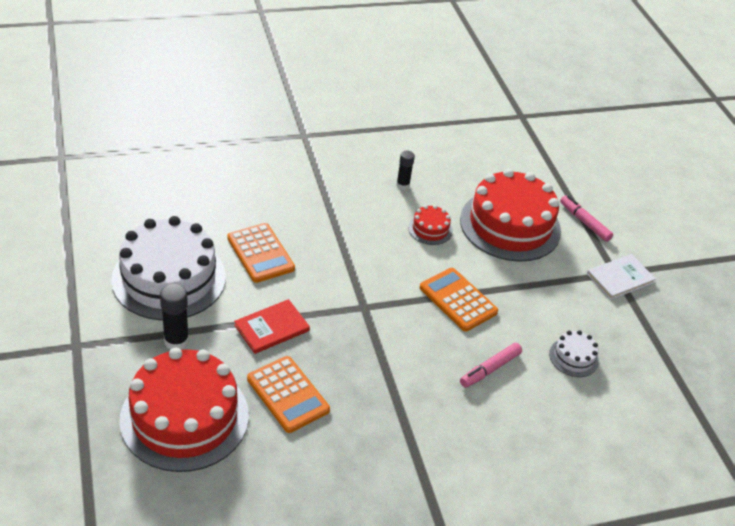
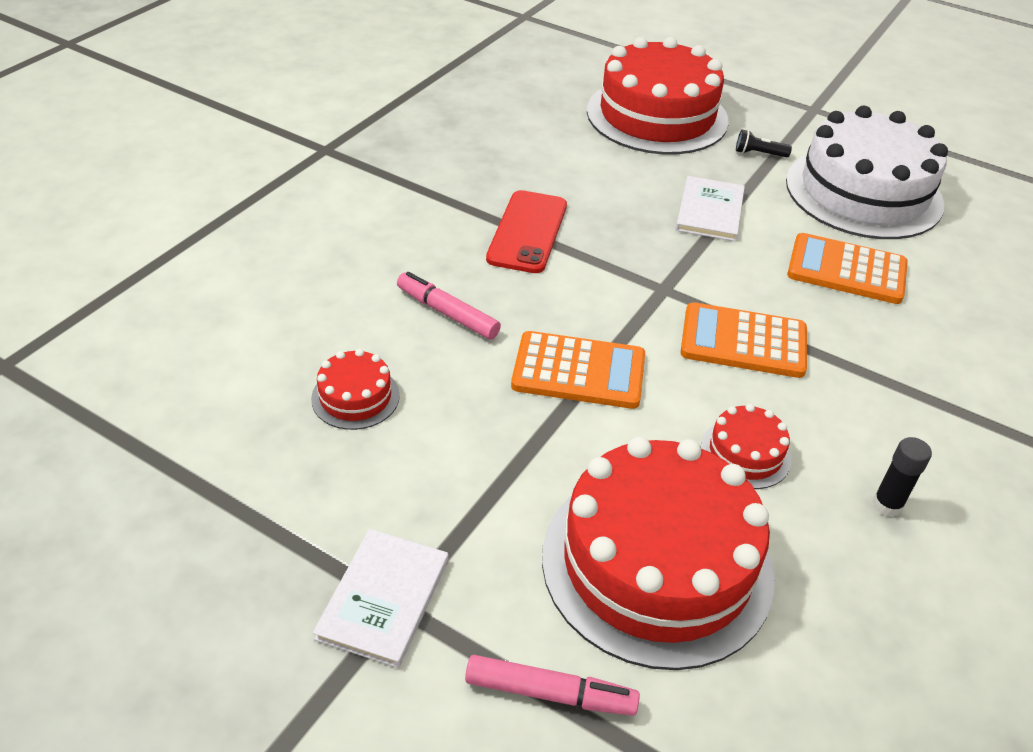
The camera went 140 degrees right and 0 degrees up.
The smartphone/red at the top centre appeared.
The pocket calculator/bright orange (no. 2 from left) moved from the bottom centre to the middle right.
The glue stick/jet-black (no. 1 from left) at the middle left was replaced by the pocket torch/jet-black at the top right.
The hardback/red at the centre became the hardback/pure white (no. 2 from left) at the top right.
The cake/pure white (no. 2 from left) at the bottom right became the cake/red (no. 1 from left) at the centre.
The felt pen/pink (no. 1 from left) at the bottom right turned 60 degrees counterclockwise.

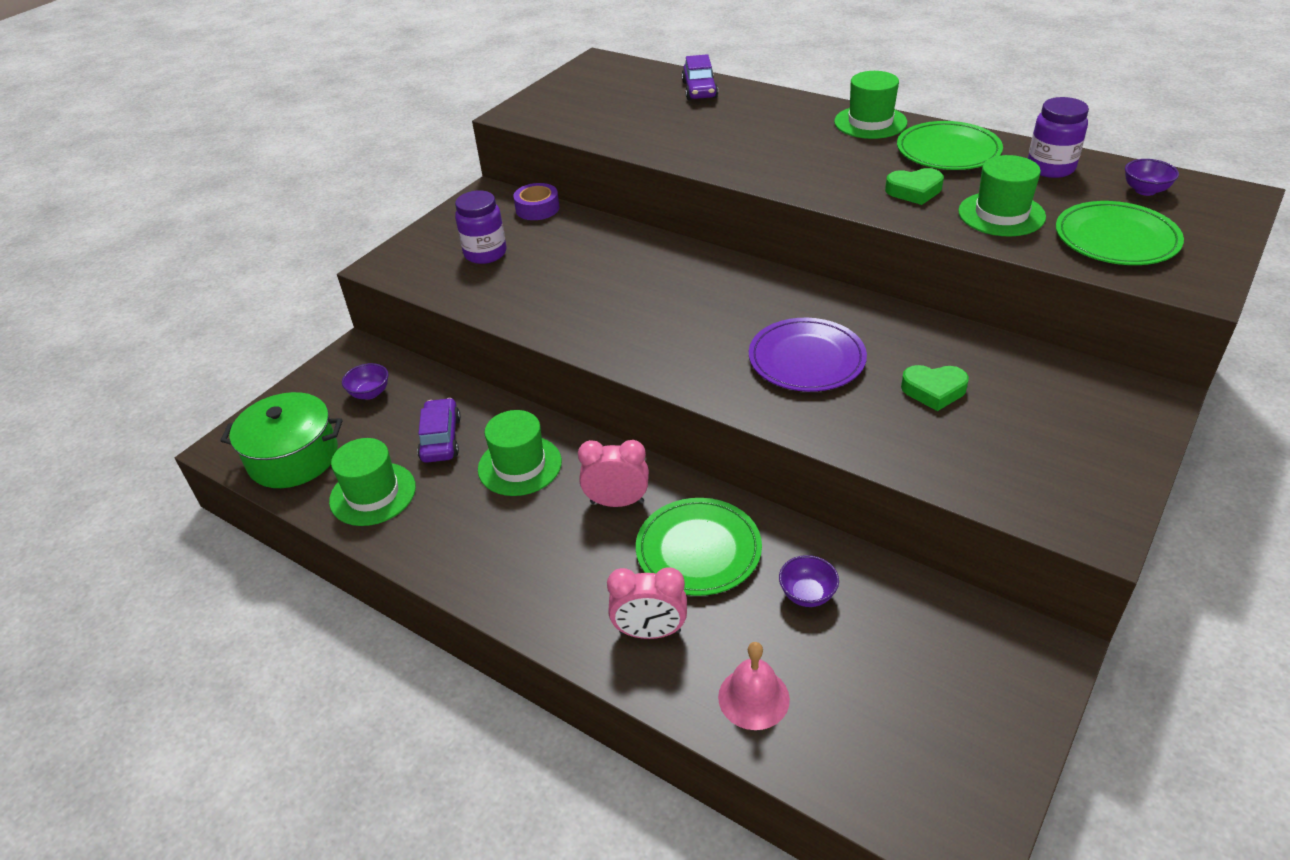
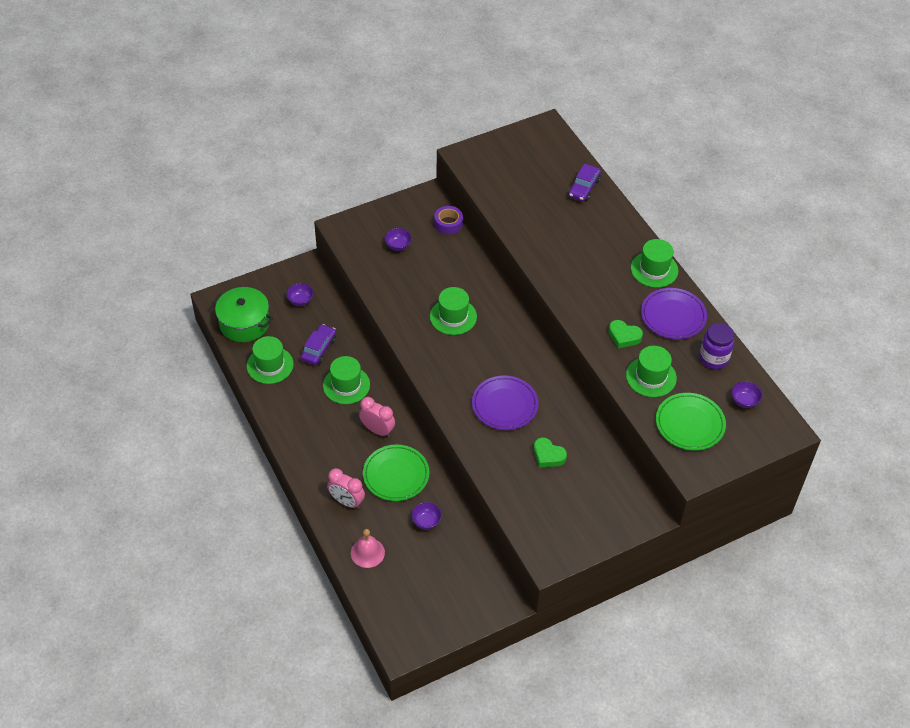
The camera went 25 degrees right and 10 degrees up.
The hat/green (no. 3 from left) at the centre appeared.
The preserve jar/royal purple (no. 1 from left) at the top centre was replaced by the deep dish/royal purple (no. 2 from left) at the top centre.
The flat dish/green (no. 2 from left) at the top right became the flat dish/royal purple (no. 2 from left) at the middle right.

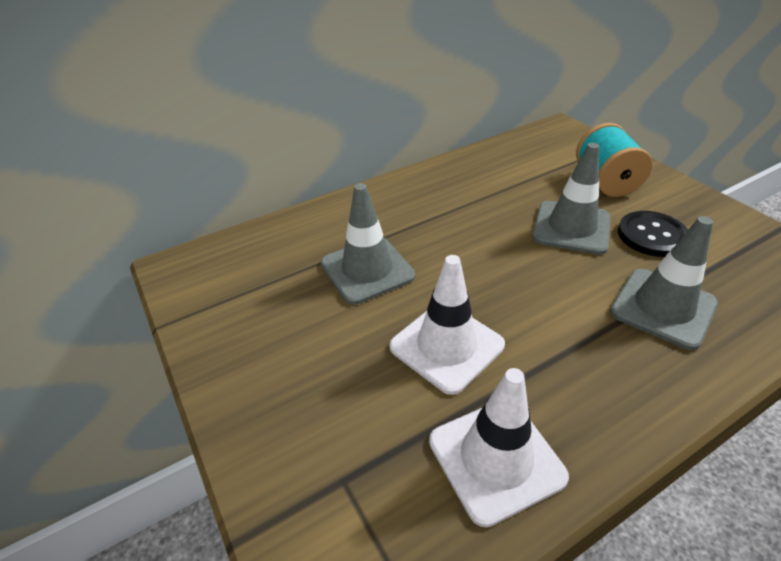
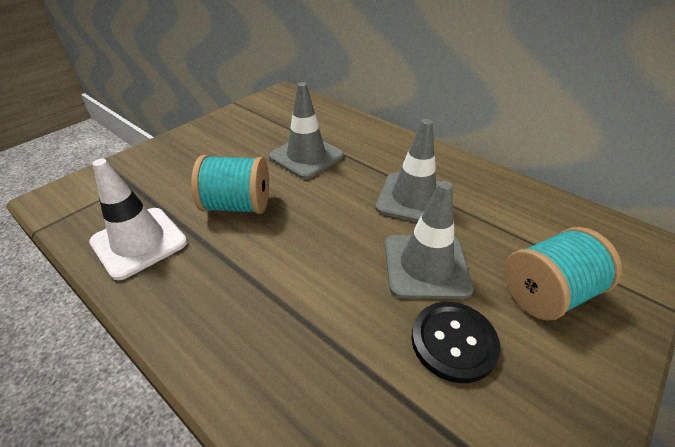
The camera went 70 degrees right and 0 degrees up.
The traffic cone/gray (no. 3 from left in the first image) moved from the middle right to the centre.
The traffic cone/pure white (no. 1 from left) at the centre was replaced by the reel of thread/turquoise (no. 1 from left) at the centre.

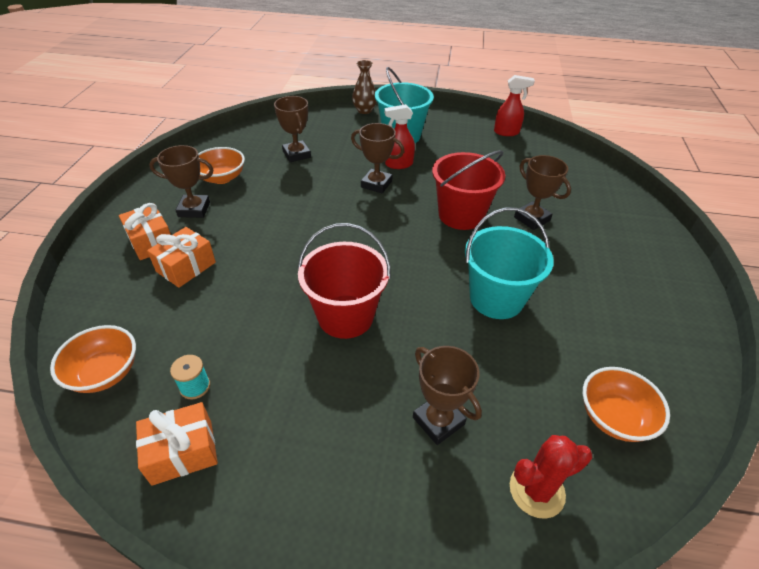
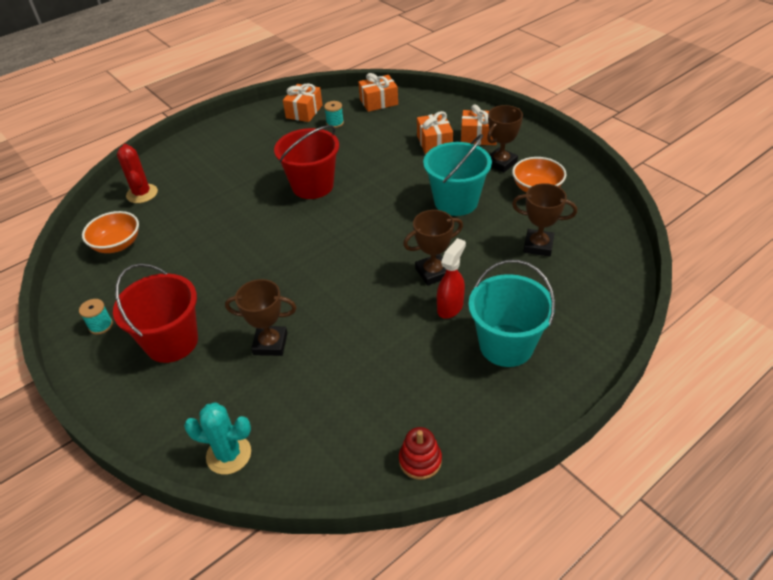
The camera went 135 degrees right and 0 degrees up.
The tall vase/brown at the top centre disappeared.
The prize cup/brown (no. 4 from left) at the bottom centre disappeared.
The reel of thread/turquoise (no. 1 from left) at the middle left appeared.
The prickly plant/turquoise at the bottom left appeared.
The pail/red (no. 2 from left in the first image) moved from the centre to the middle left.
The pail/turquoise (no. 2 from left in the first image) moved from the middle right to the top centre.
The deep dish/bright orange (no. 1 from left) at the middle left was replaced by the wrapped gift/bright orange (no. 2 from left) at the top centre.
The spray cleaner/red (no. 2 from left) at the top right was replaced by the stacking toy/red at the bottom centre.
The prickly plant/red at the bottom right turned 45 degrees counterclockwise.

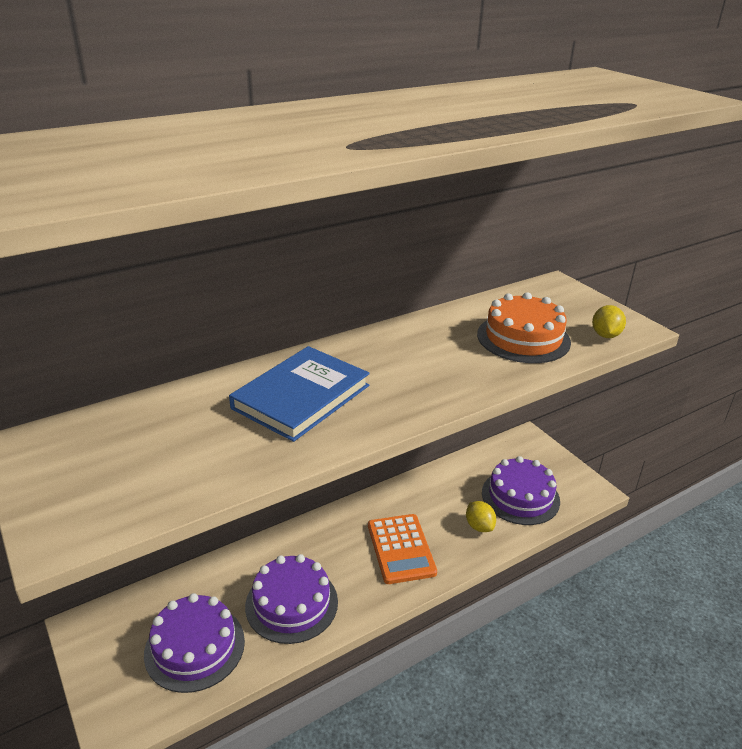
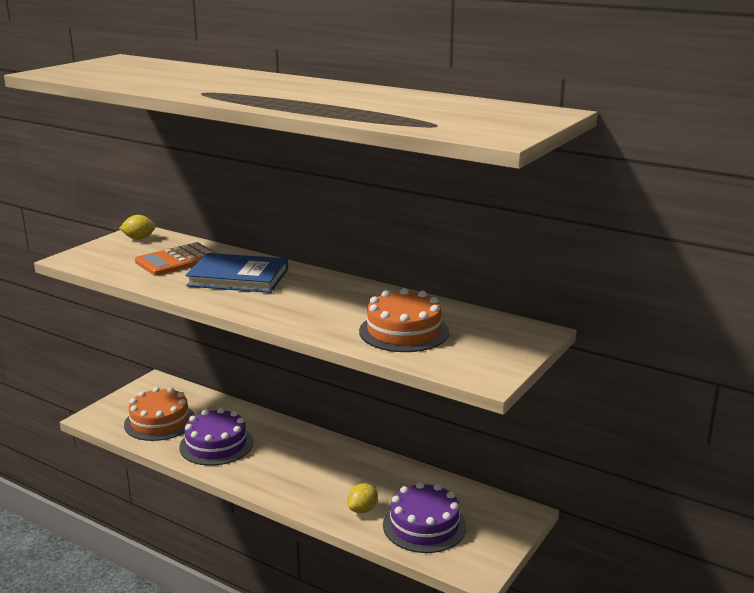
The camera went 65 degrees right and 10 degrees down.
The pocket calculator/bright orange moved from the bottom centre to the middle left.
The lemon/golden (no. 2 from left in the first image) moved from the middle right to the middle left.
The cake/royal purple (no. 1 from left) at the bottom left became the cake/bright orange (no. 1 from left) at the bottom left.

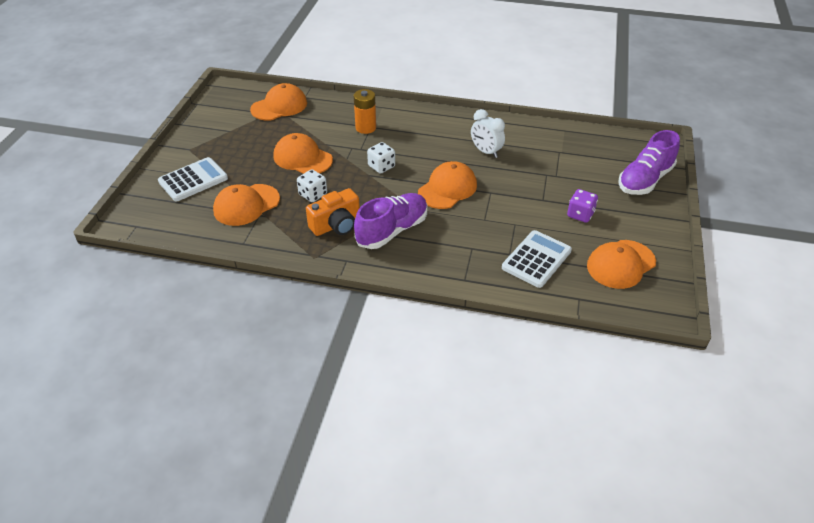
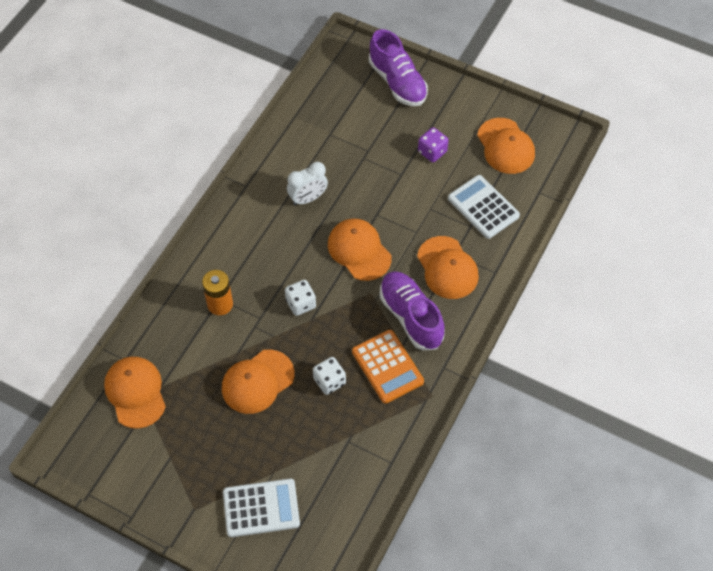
The camera went 75 degrees left and 15 degrees up.
The baseball cap/bright orange (no. 1 from left in the first image) moved from the middle left to the centre.
The compact camera/bright orange at the centre was replaced by the pocket calculator/bright orange at the centre.
The pocket calculator/pure white (no. 1 from left) at the middle left turned 105 degrees clockwise.

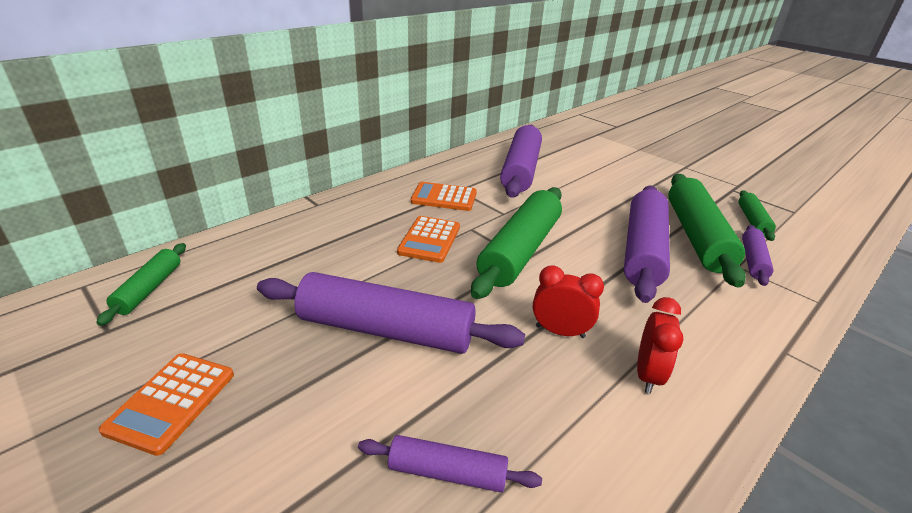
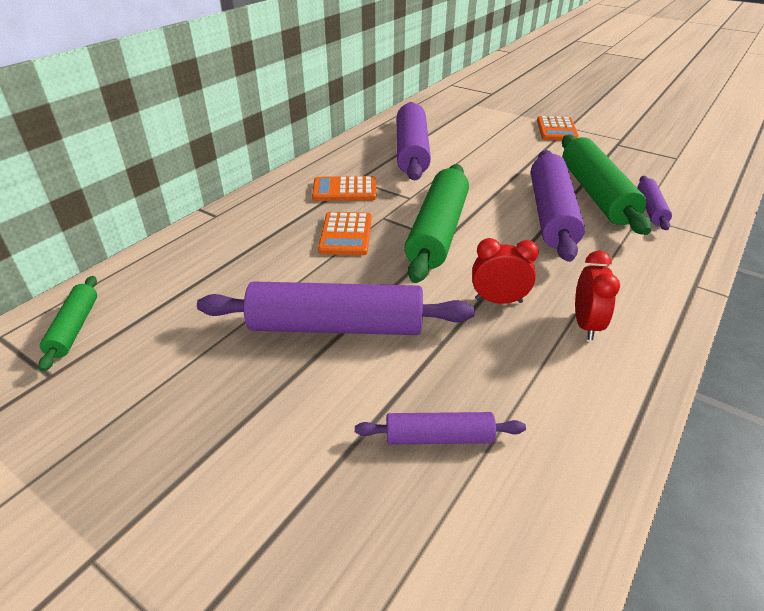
The camera went 10 degrees left and 5 degrees up.
The dough roller/green (no. 4 from left) at the middle right disappeared.
The pocket calculator/bright orange (no. 1 from left in the first image) moved from the bottom left to the top right.

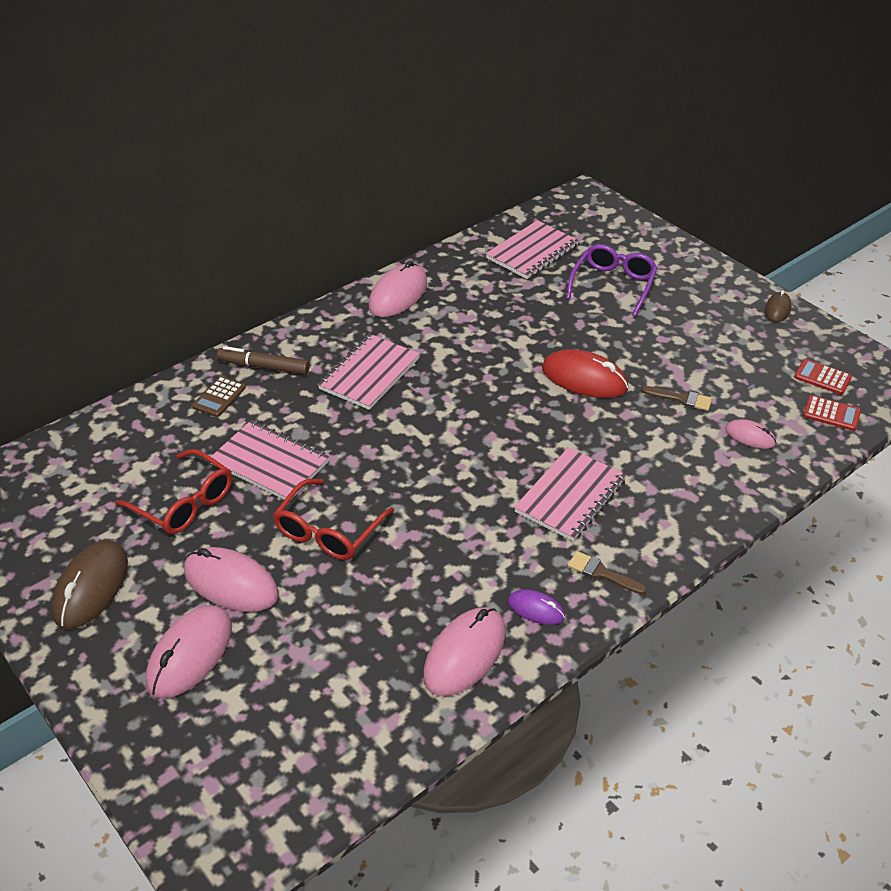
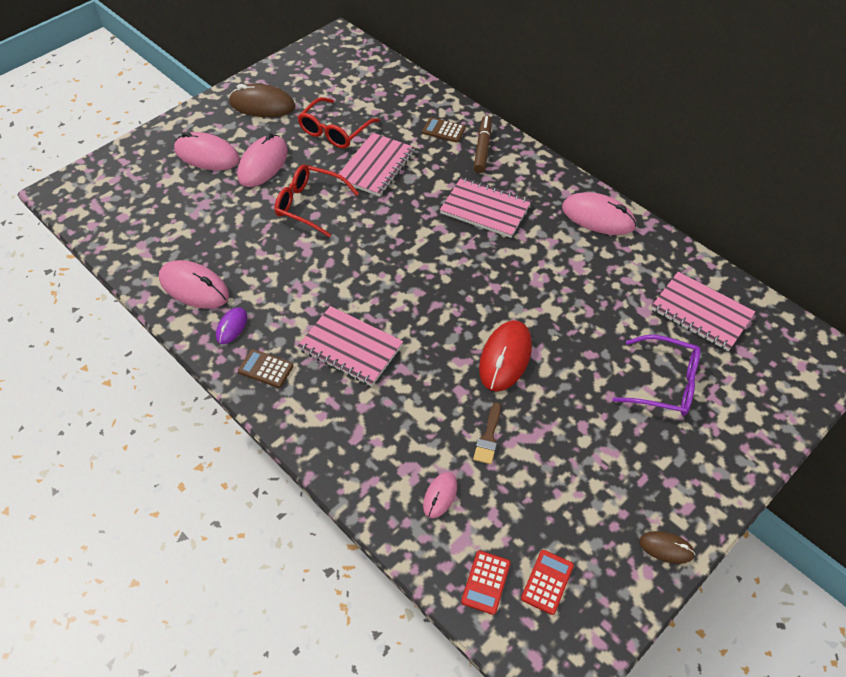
The camera went 85 degrees right and 10 degrees up.
The brush/brown (no. 1 from left) at the middle right was replaced by the pocket calculator/brown (no. 1 from left) at the middle left.

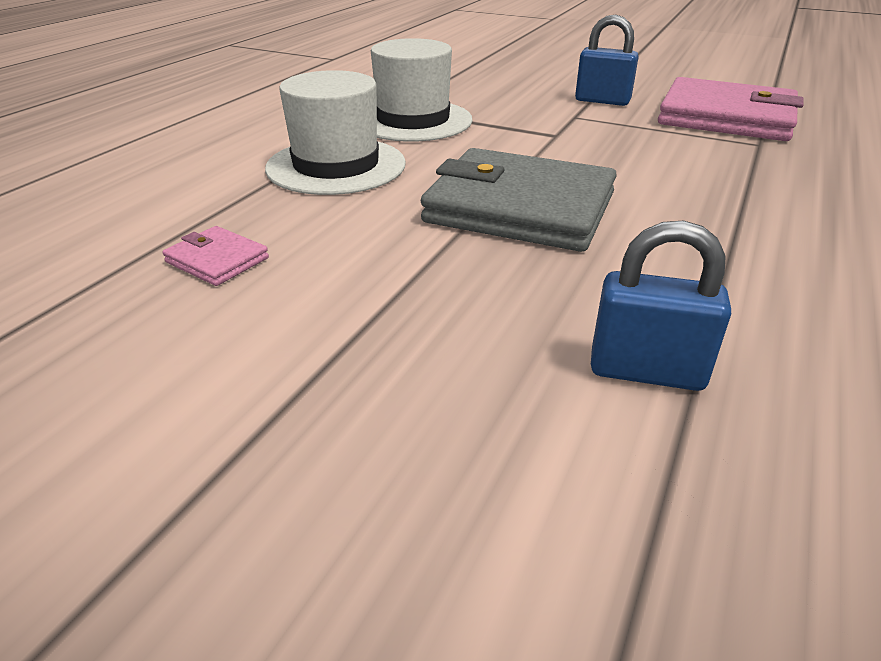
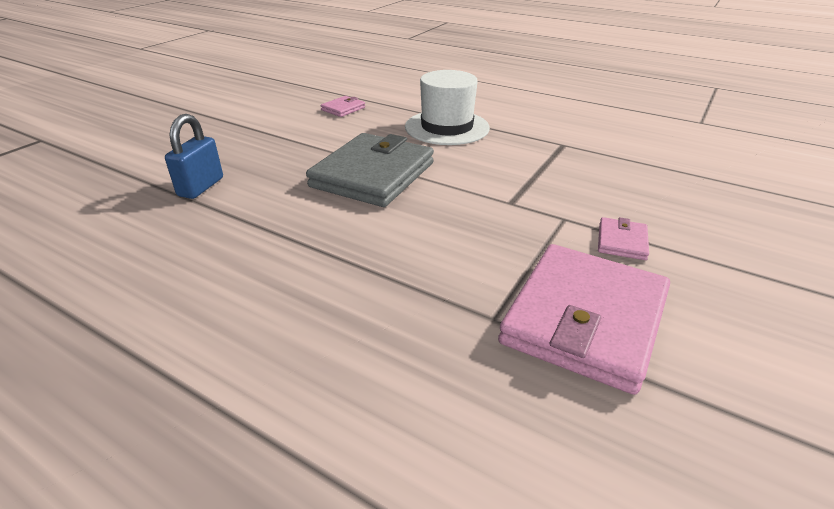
The camera went 95 degrees right and 0 degrees up.
The hat/pure white (no. 2 from left) at the top centre disappeared.
The lock/cobalt (no. 1 from left) at the top right was replaced by the card wallet/pink (no. 3 from left) at the middle right.

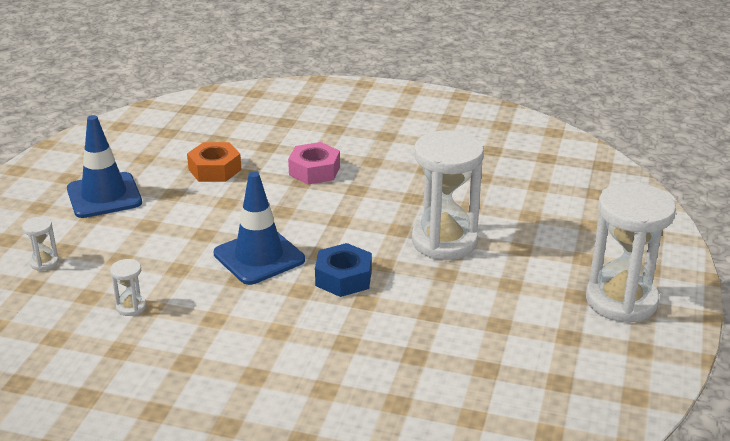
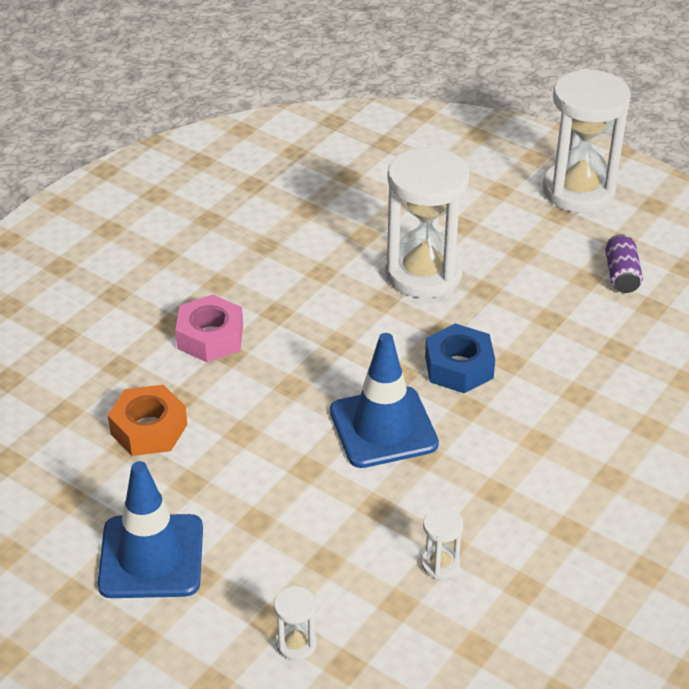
The camera went 70 degrees left and 10 degrees up.
The tin/royal purple at the middle right appeared.

